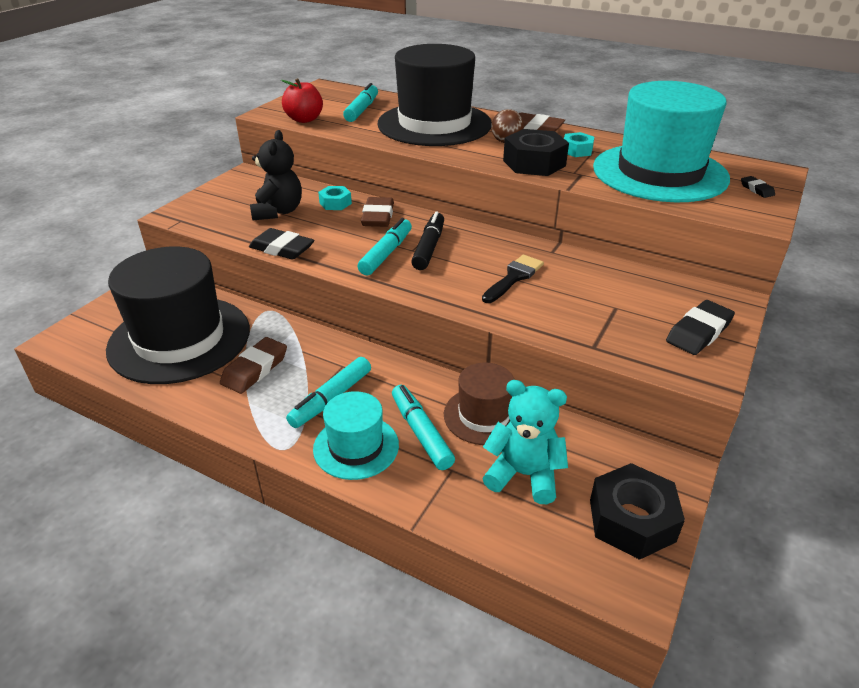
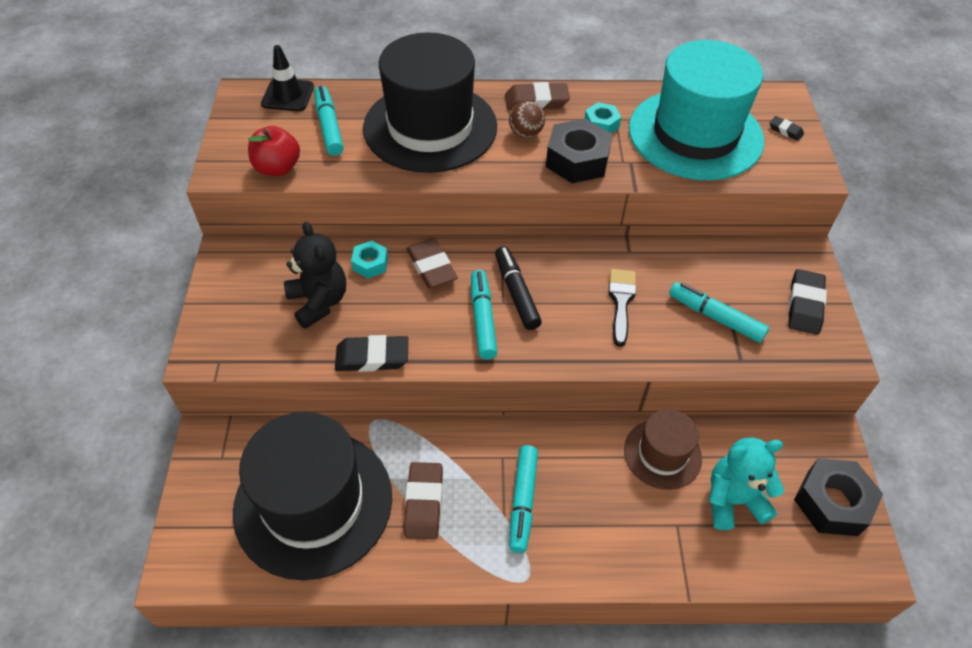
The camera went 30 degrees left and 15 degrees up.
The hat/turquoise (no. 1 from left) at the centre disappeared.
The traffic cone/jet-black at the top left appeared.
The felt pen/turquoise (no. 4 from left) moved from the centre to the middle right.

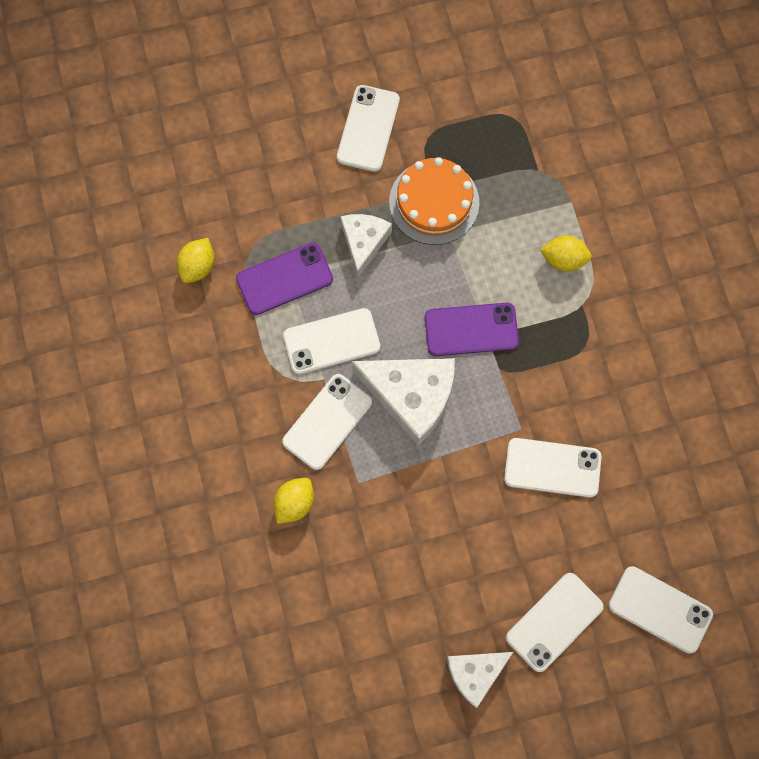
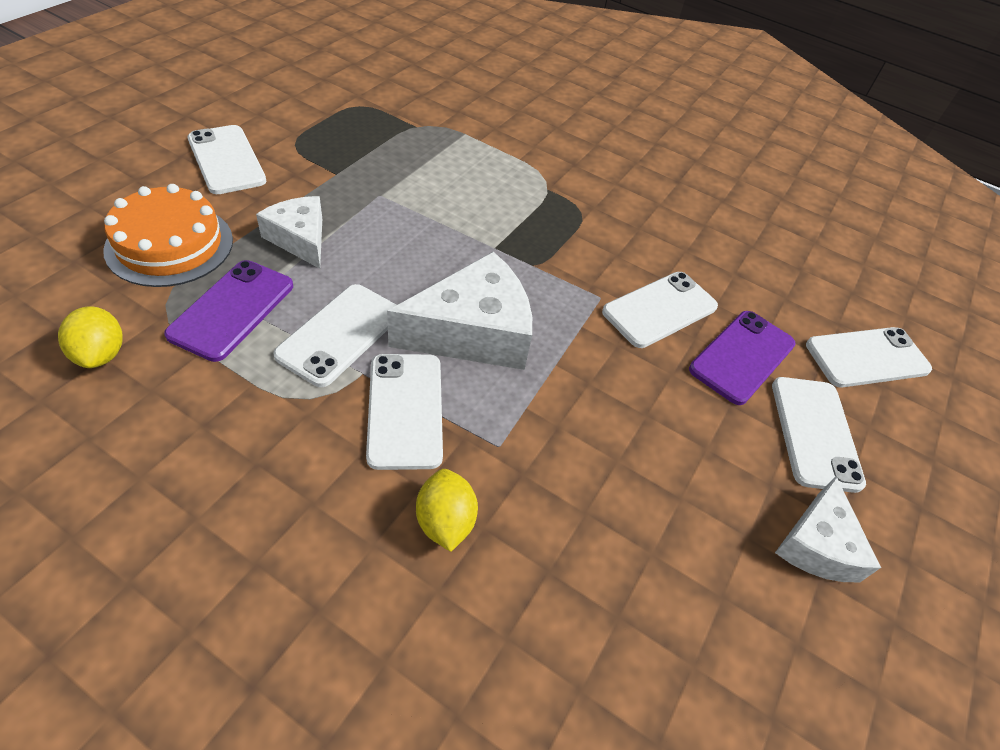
The camera went 50 degrees left and 25 degrees down.
The lemon/golden (no. 3 from left) at the middle right disappeared.
The cake/bright orange moved from the top centre to the top left.
The smartphone/royal purple (no. 2 from left) moved from the centre to the middle right.

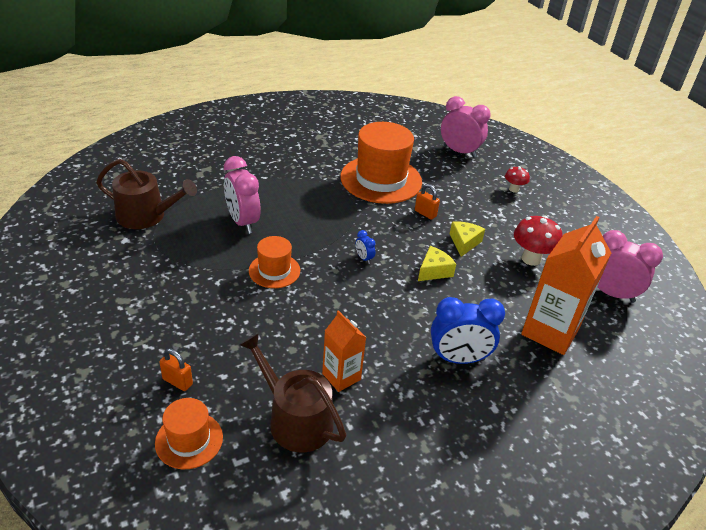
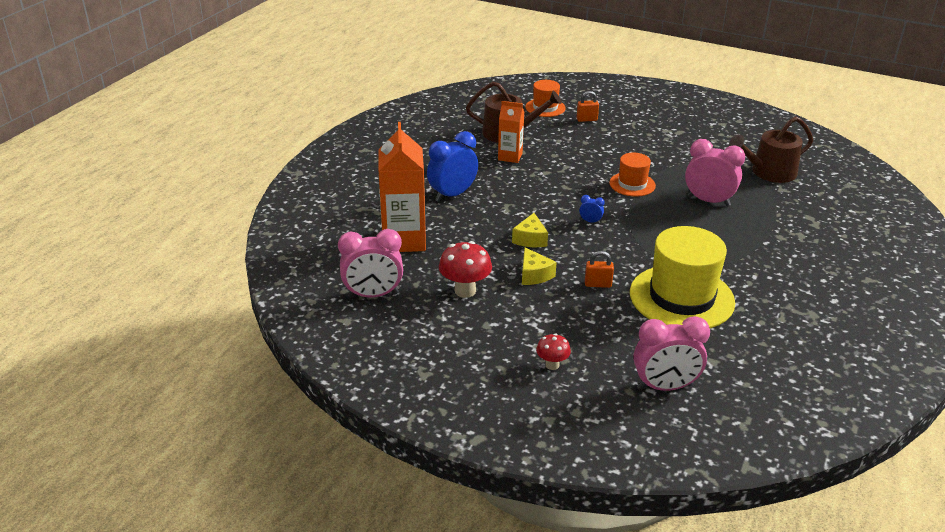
The camera went 145 degrees right and 5 degrees down.
The hat/bright orange (no. 3 from left) at the top centre became the hat/golden at the middle right.

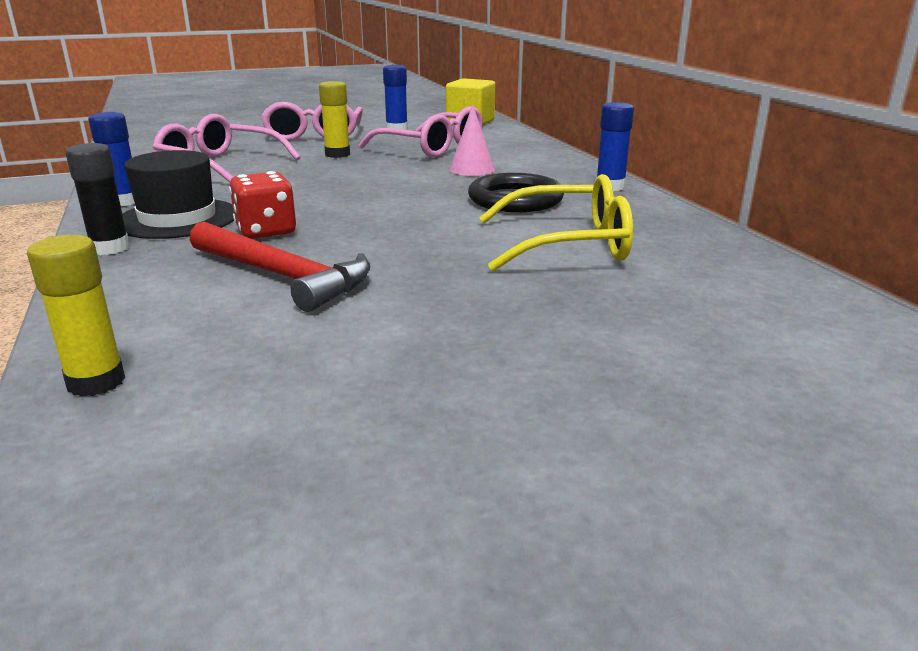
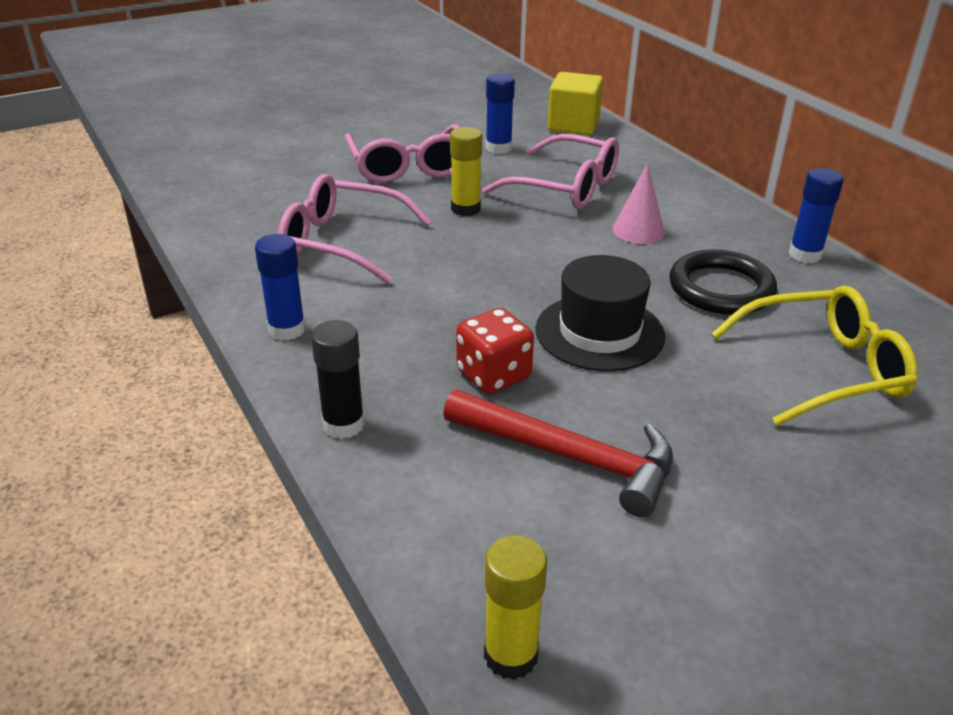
The camera went 10 degrees left and 10 degrees up.
The hat/jet-black moved from the top left to the centre.

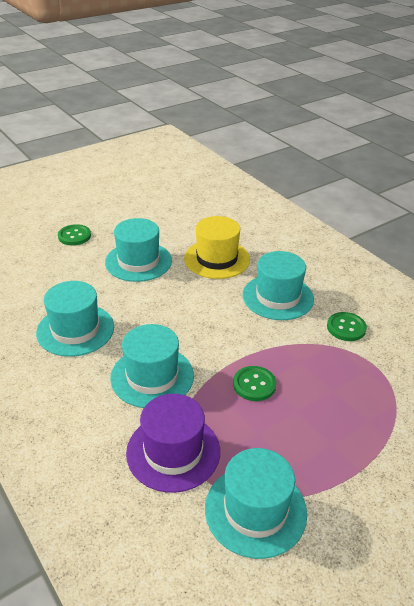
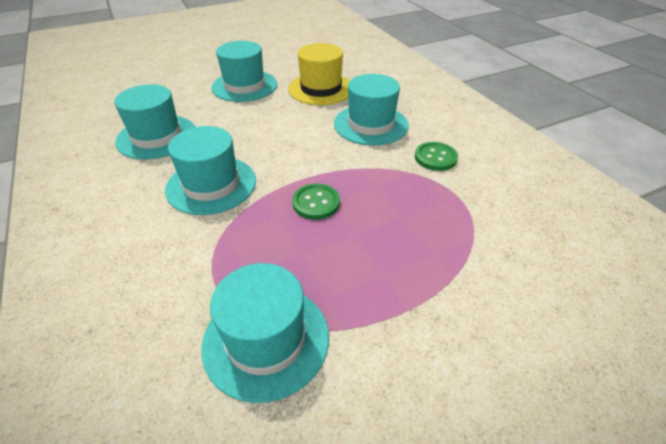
The camera went 10 degrees right and 5 degrees up.
The shirt button/green (no. 1 from left) at the middle left disappeared.
The hat/royal purple at the bottom centre disappeared.

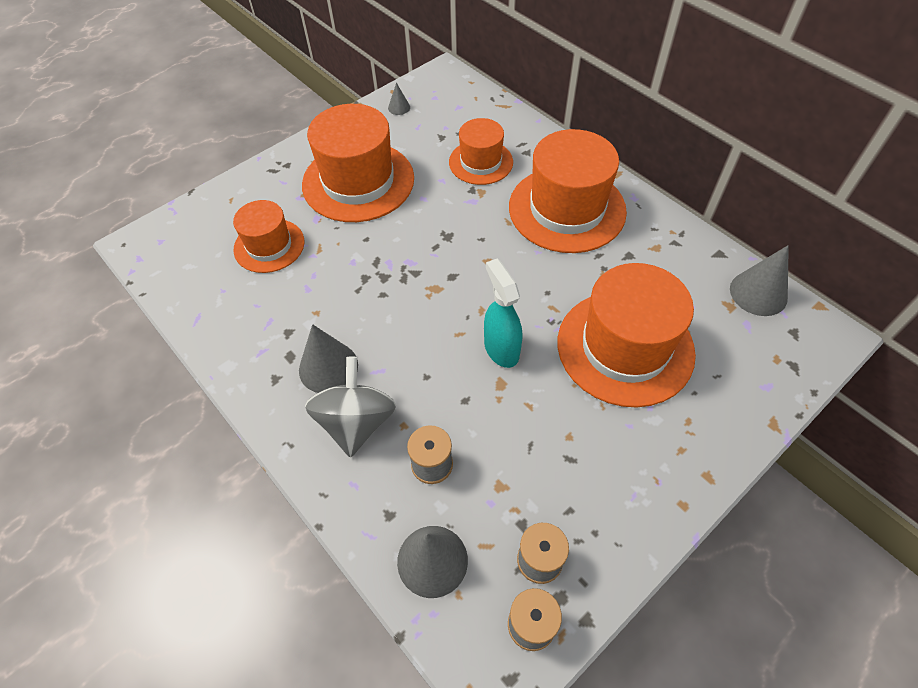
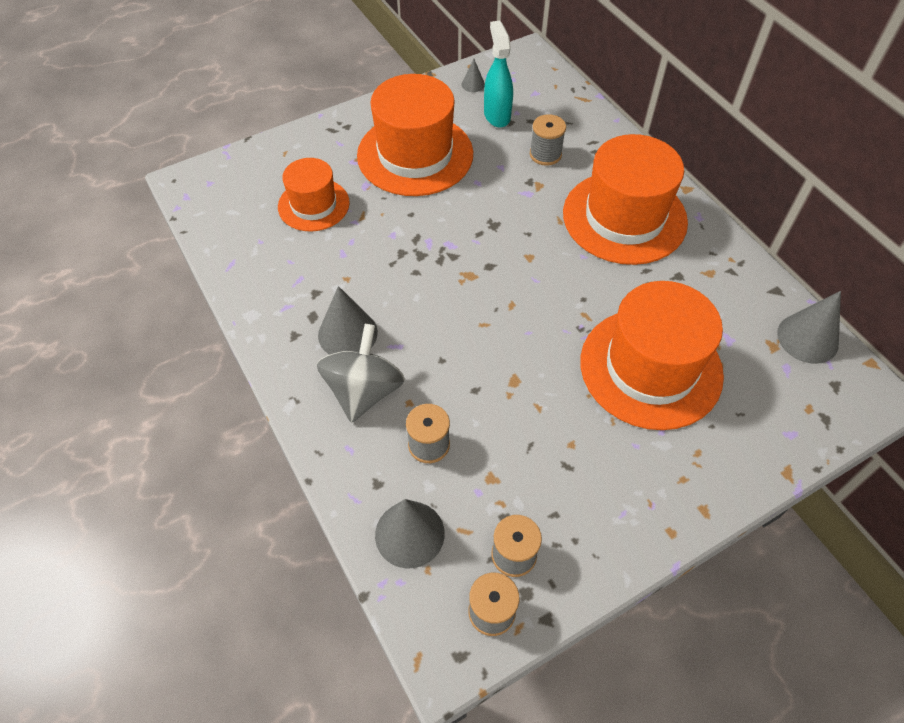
The camera went 10 degrees right and 0 degrees up.
The spray cleaner/turquoise moved from the centre to the top centre.
The hat/bright orange (no. 3 from left) at the top centre was replaced by the reel of thread/gray (no. 4 from left) at the top centre.

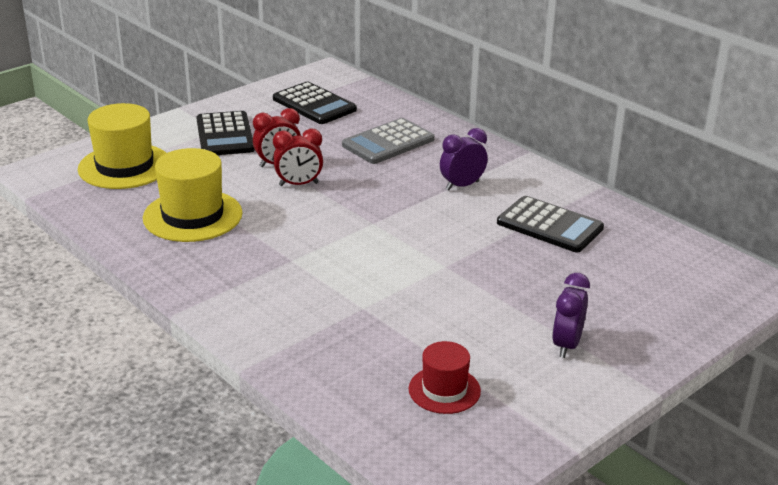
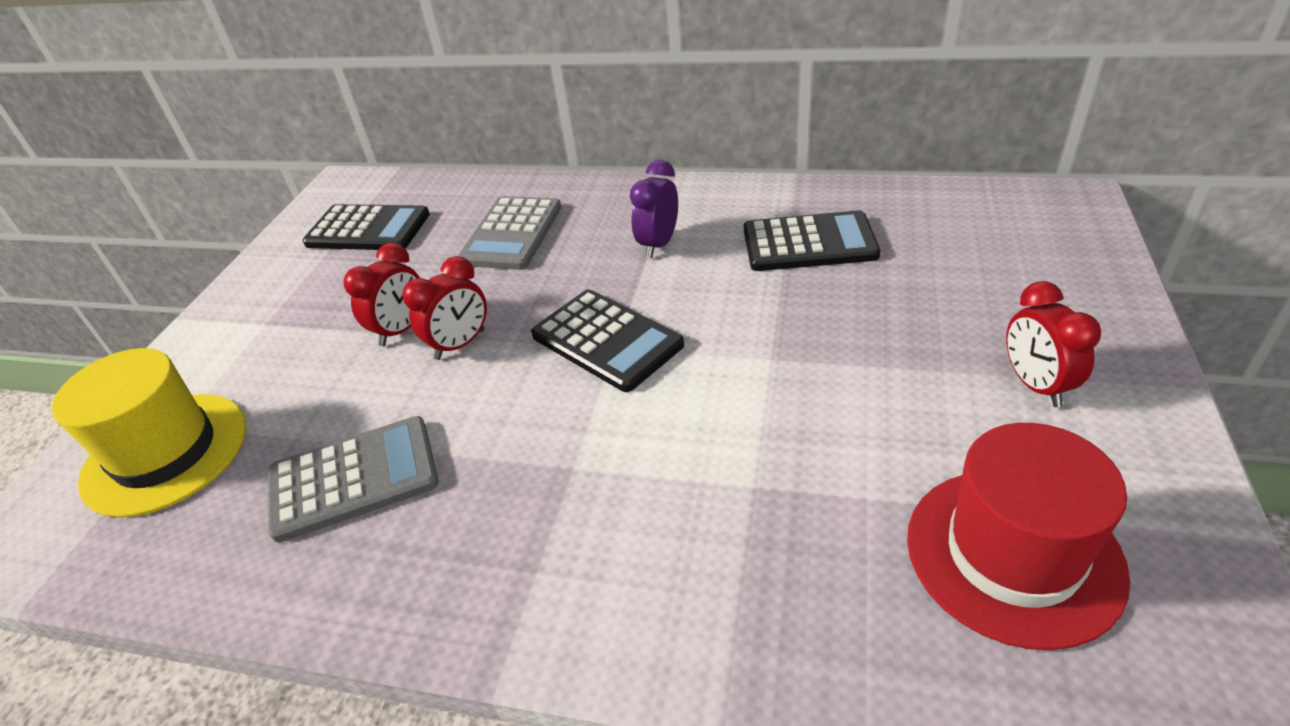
The camera went 30 degrees left and 10 degrees up.
The pocket calculator/jet-black (no. 1 from left in the first image) moved from the top left to the centre.
The hat/golden (no. 2 from left) at the middle left was replaced by the pocket calculator/gray (no. 1 from left) at the middle left.
The clock/royal purple (no. 2 from left) at the middle right became the clock/red (no. 3 from left) at the middle right.
The hat/red at the bottom centre changed to 1.70 times the size.

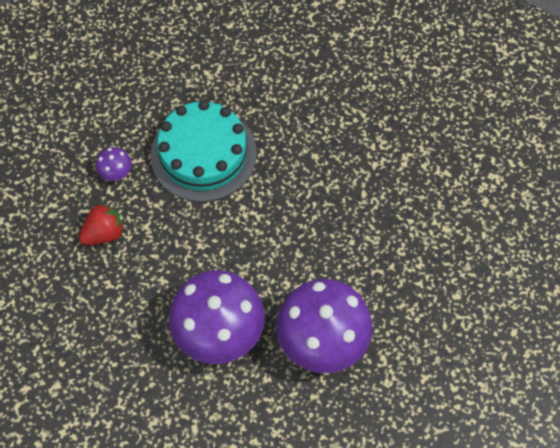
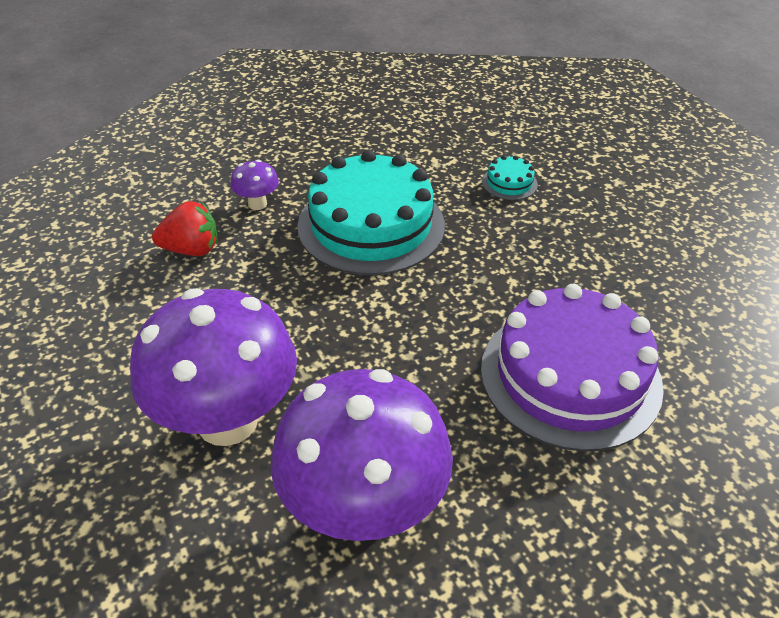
The camera went 30 degrees right and 20 degrees down.
The cake/royal purple at the middle right appeared.
The cake/turquoise (no. 2 from left) at the top centre appeared.

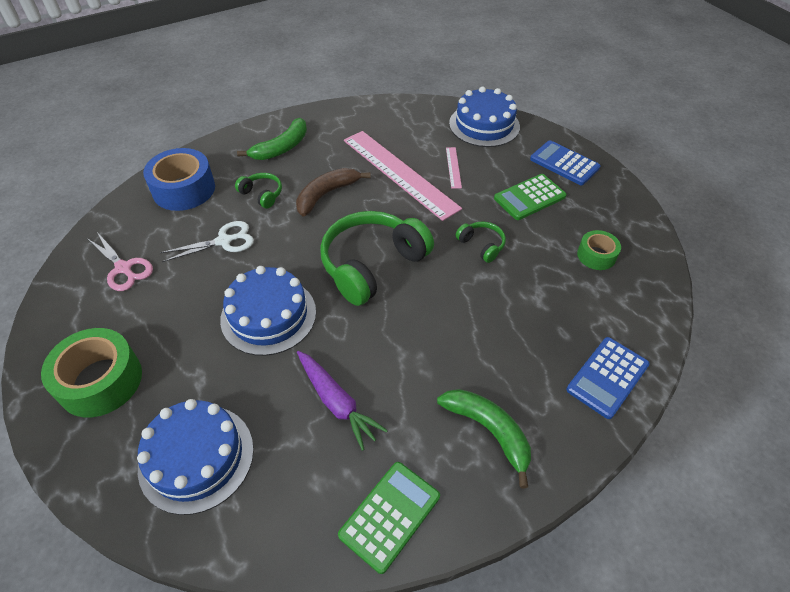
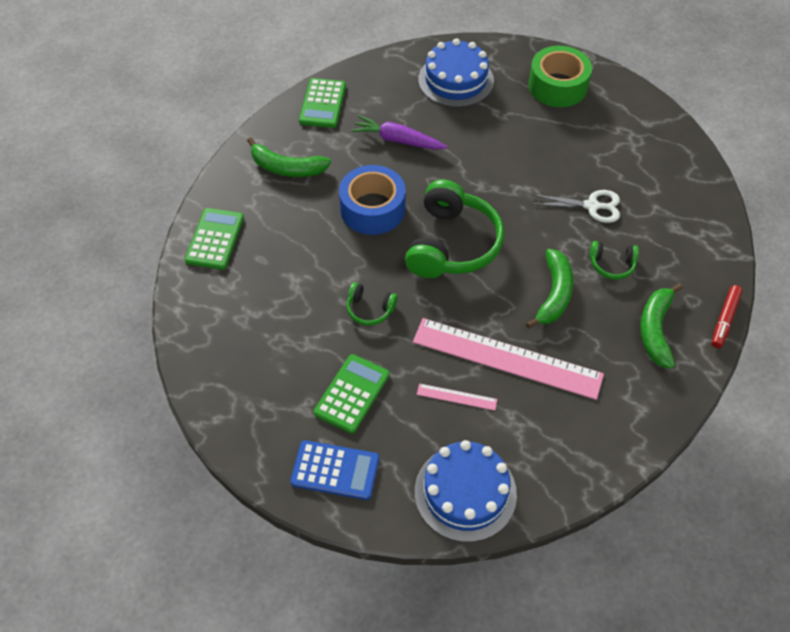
The camera went 150 degrees right and 5 degrees up.
The shears/pink at the middle left disappeared.
The cake/cobalt (no. 2 from left) at the centre disappeared.
The sticky tape/green (no. 2 from left) at the middle right disappeared.
The felt pen/red at the middle right appeared.
The sticky tape/cobalt moved from the top left to the top centre.
The banana fruit/brown at the top centre became the banana fruit/green (no. 2 from left) at the middle right.
The pocket calculator/cobalt (no. 2 from left) at the middle right became the pocket calculator/green (no. 1 from left) at the middle left.
The shears/pure white at the middle left turned 120 degrees counterclockwise.
The ruler/pink (no. 2 from left in the first image) at the top centre turned 45 degrees counterclockwise.

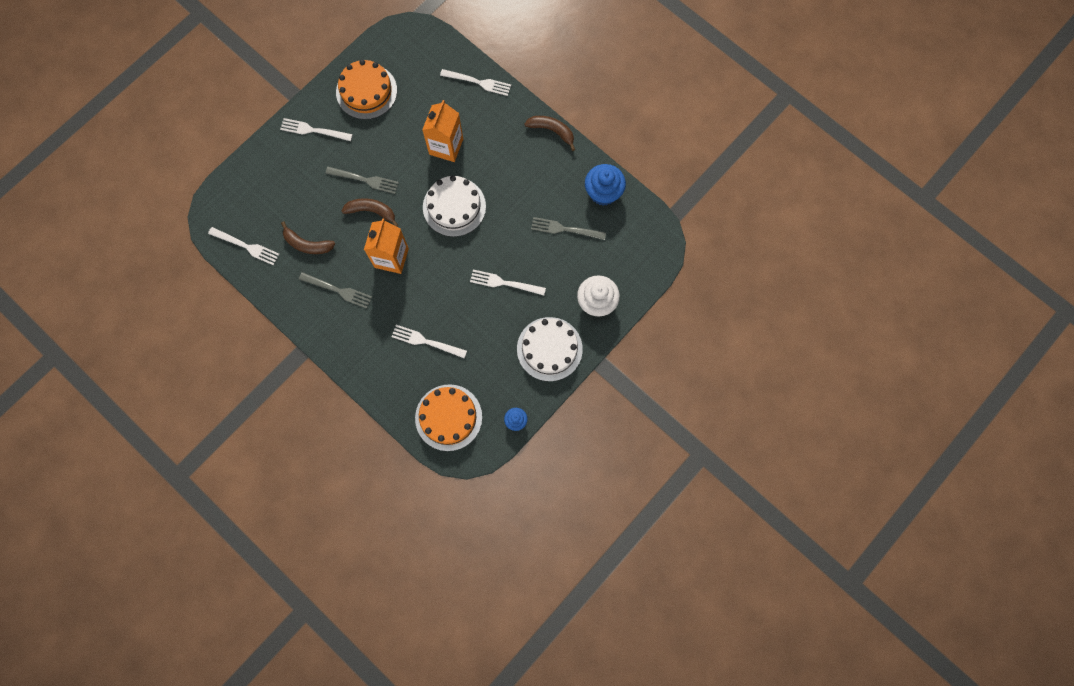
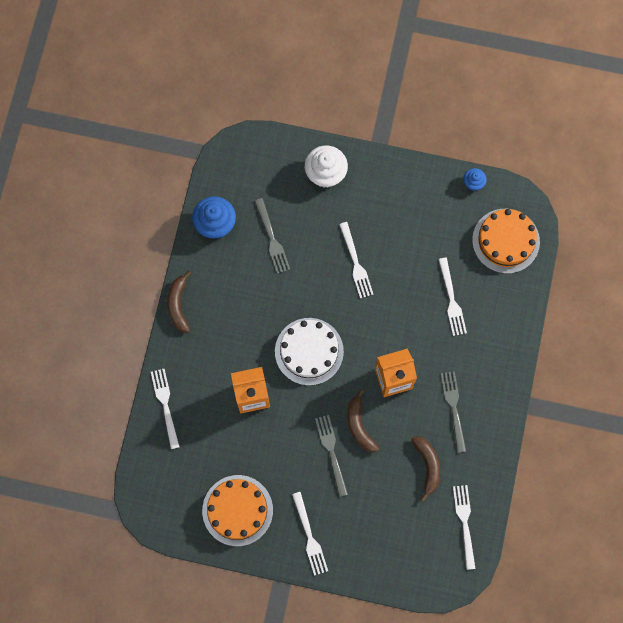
The camera went 120 degrees left and 0 degrees up.
The cake/pure white (no. 2 from left) at the centre disappeared.

